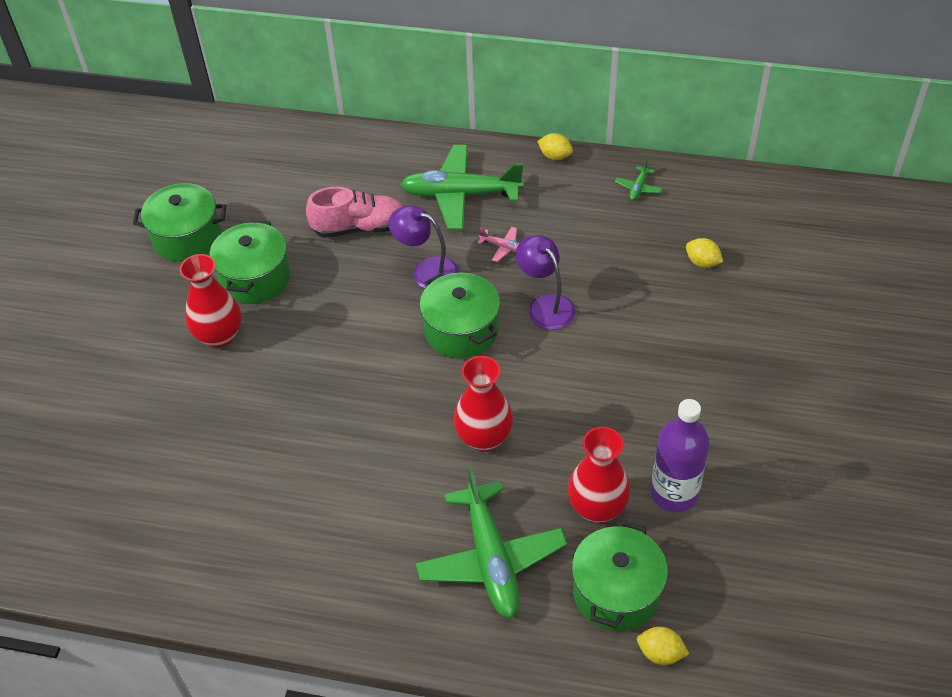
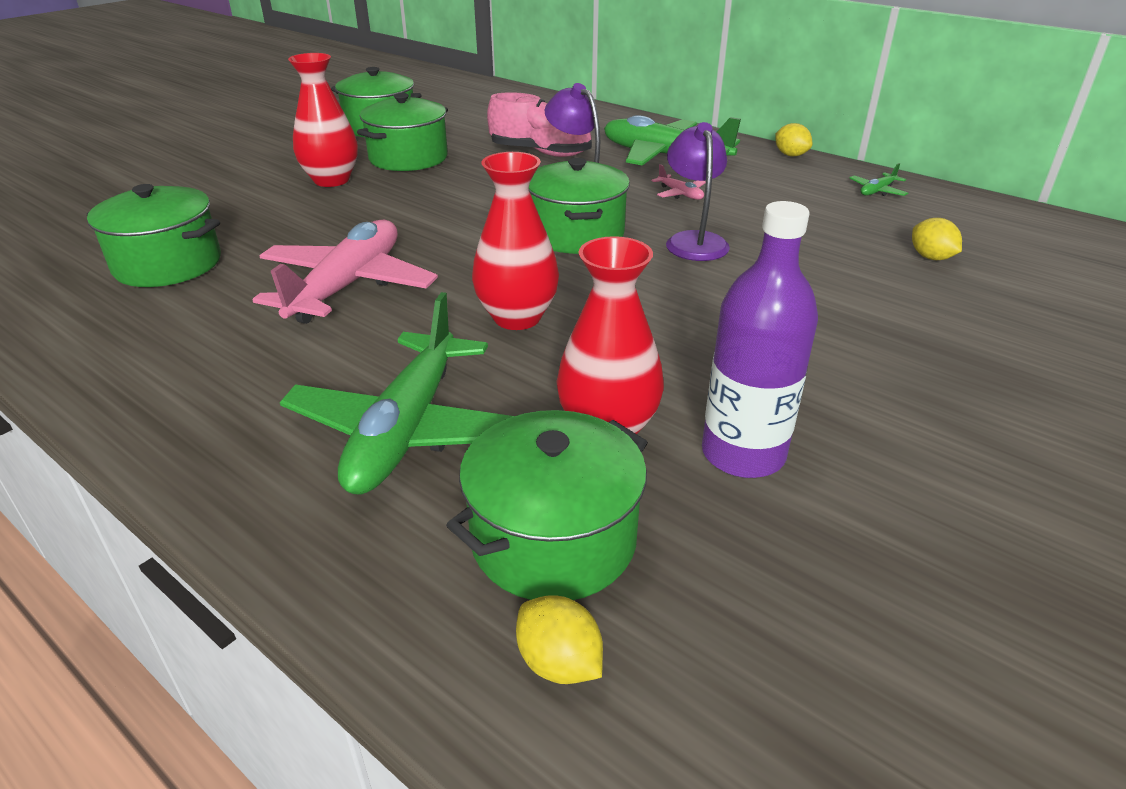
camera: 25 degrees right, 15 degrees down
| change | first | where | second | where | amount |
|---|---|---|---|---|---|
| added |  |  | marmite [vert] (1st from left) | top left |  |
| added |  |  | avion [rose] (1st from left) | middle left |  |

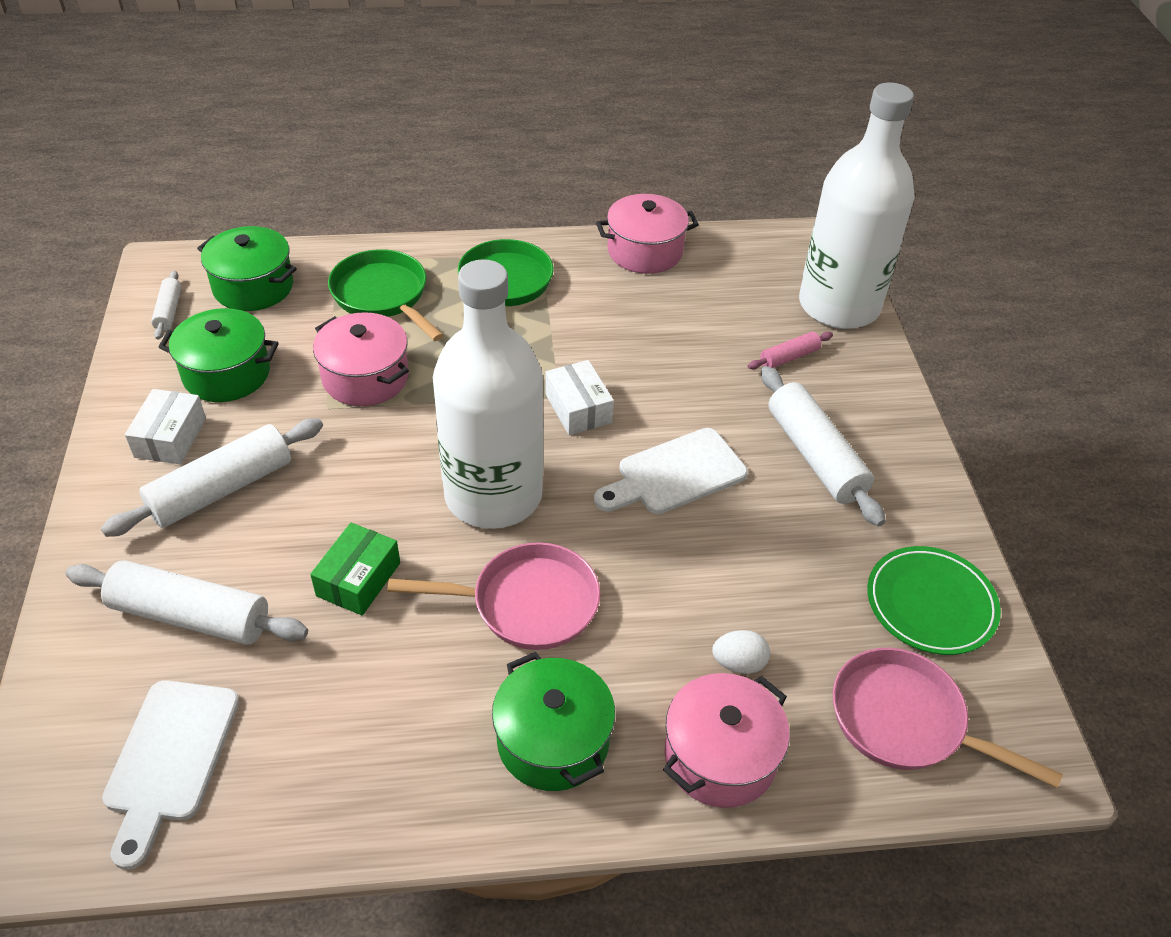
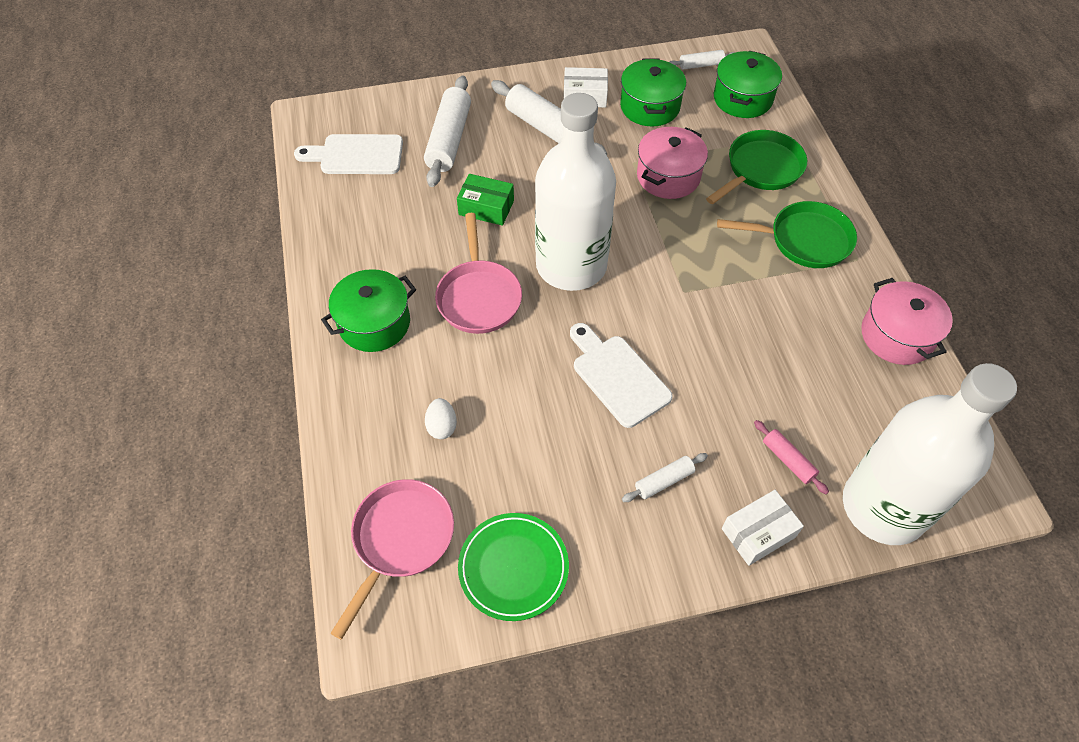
camera: 85 degrees right, 10 degrees up
| change | first | where | second | where | amount |
|---|---|---|---|---|---|
| removed | marmite [rose] (3rd from left) | bottom centre |  |  |  |
| moved | boîte [blanc] (2nd from left) | centre |  | bottom right |  |
| resized | rouleau à pâtisserie [blanc] (4th from left in the first image) | middle right | rouleau à pâtisserie [blanc] (3rd from left) | centre | x0.50 |

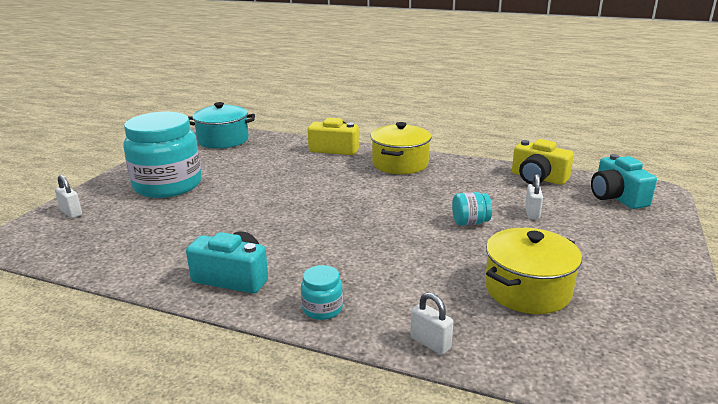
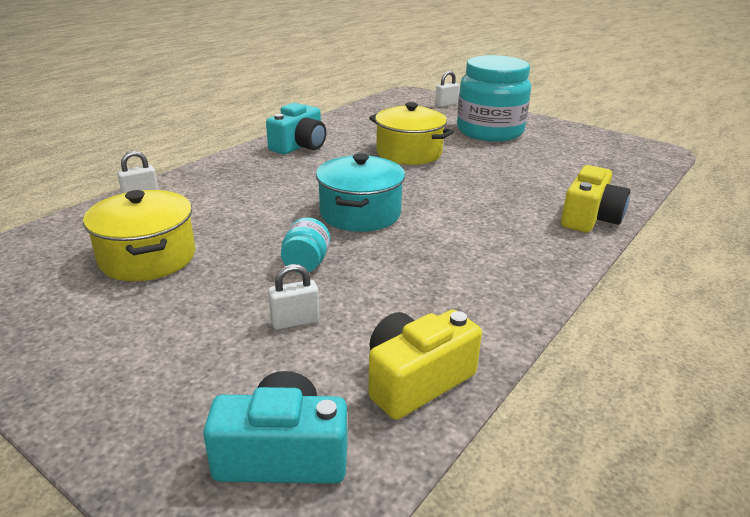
camera: 105 degrees right, 5 degrees up
| change | first | where | second | where | amount |
|---|---|---|---|---|---|
| removed | bocal [turquoise] (2nd from left) | bottom centre |  |  |  |
| moved | marmite [turquoise] | top left |  | centre |  |
| moved | marmite [jaune] (1st from left in the first image) | centre | marmite [jaune] (2nd from left) | top centre |  |
| turned | cadenas [blanc] (3rd from left in the first image) | middle right | cadenas [blanc] (2nd from left) | centre | 45 degrees counterclockwise |

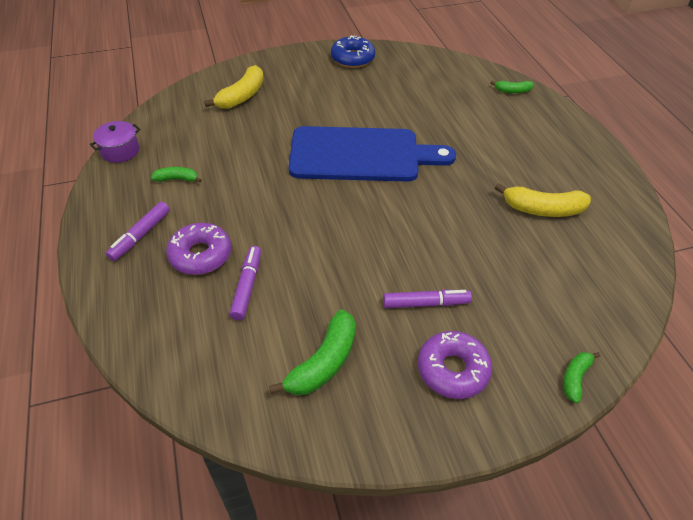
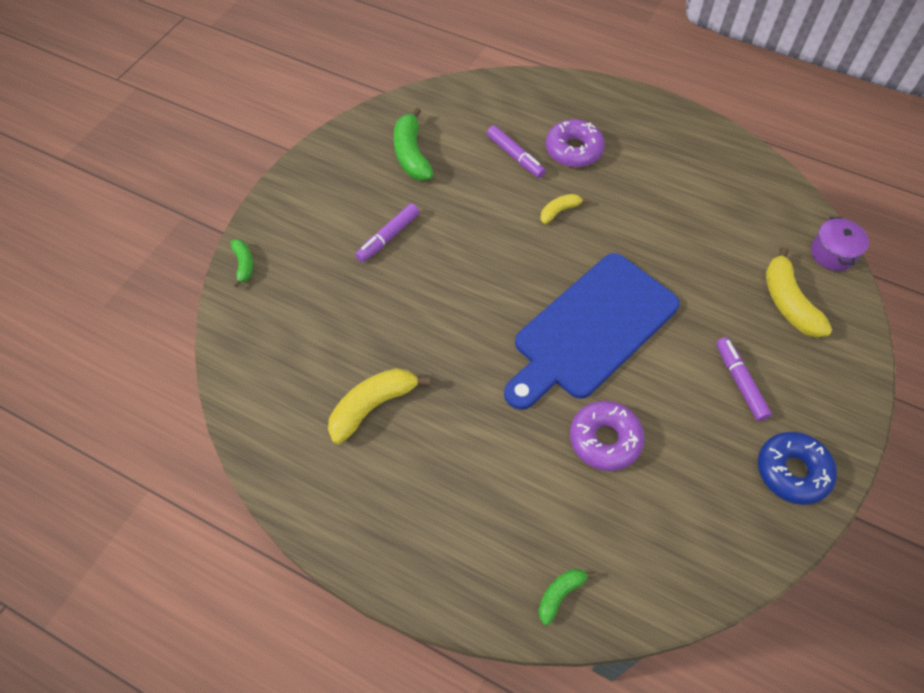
camera: 135 degrees right, 10 degrees up
| change | first | where | second | where | amount |
|---|---|---|---|---|---|
| removed | banane [vert] (1st from left) | middle left |  |  |  |
| added |  |  | banane [jaune] (2nd from left) | top centre |  |
| moved | marmite [violet] | top left |  | middle right |  |
| moved | feutre [violet] (1st from left in the first image) | middle left | feutre [violet] (3rd from left) | middle right |  |
| moved | beignet [violet] (2nd from left) | bottom centre |  | centre |  |

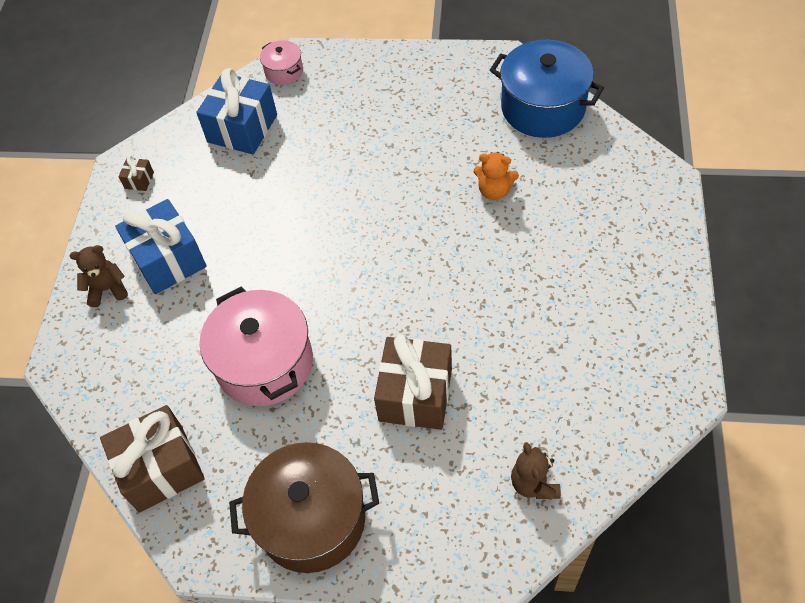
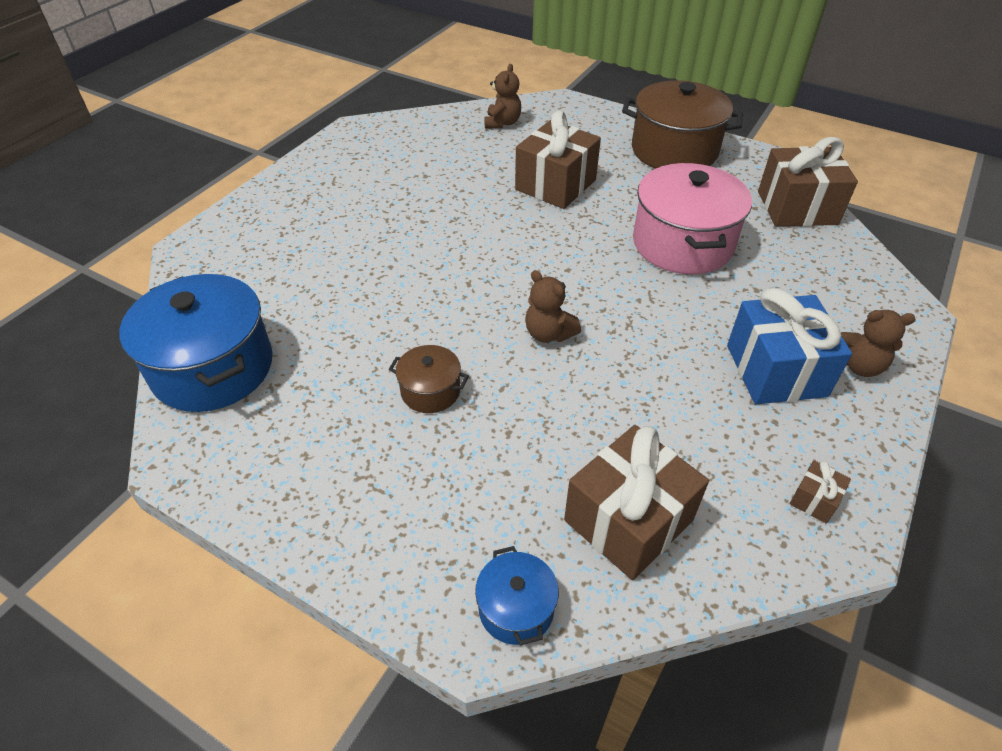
camera: 160 degrees left, 10 degrees down
| change | first | where | second | where | amount |
|---|---|---|---|---|---|
| removed | ours en peluche [orange] | top centre |  |  |  |
| added |  |  | marmite [marron] (1st from left) | centre |  |
| added |  |  | ours en peluche [marron] (2nd from left) | centre |  |
| recoloured | cadeau [bleu] (2nd from left) | top left | cadeau [marron] (2nd from left) | bottom centre |  |
| recoloured | marmite [rose] (2nd from left) | top centre | marmite [bleu] (2nd from left) | bottom centre |  |

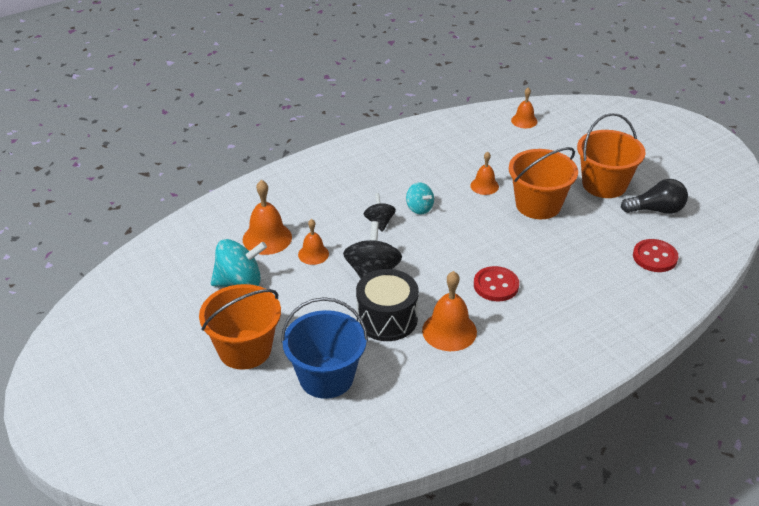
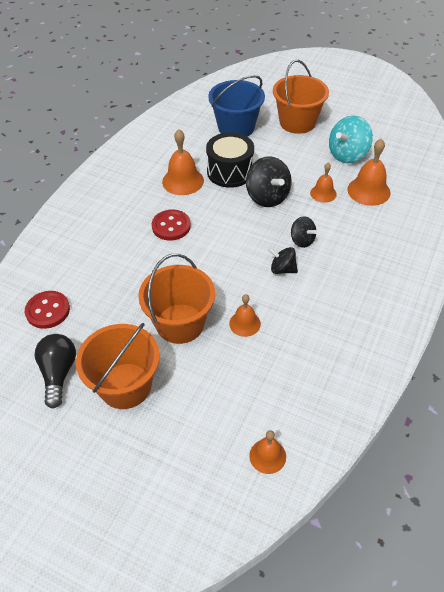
camera: 150 degrees right, 10 degrees up
| change | first | where | second | where | amount |
|---|---|---|---|---|---|
| recoloured | toupie [turquoise] (2nd from left) | centre | toupie [noir] (2nd from left) | centre |  |
| turned | ampoule [noir] | middle right |  | middle left | 120 degrees clockwise |

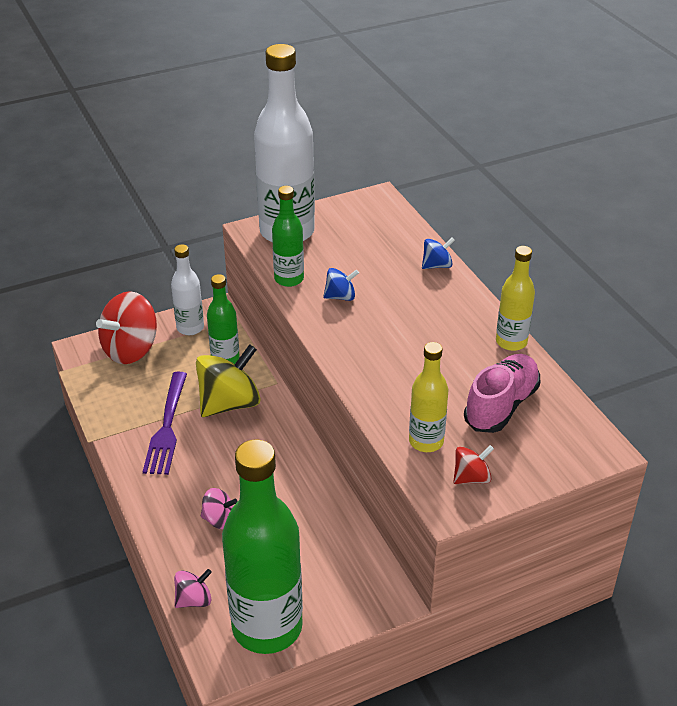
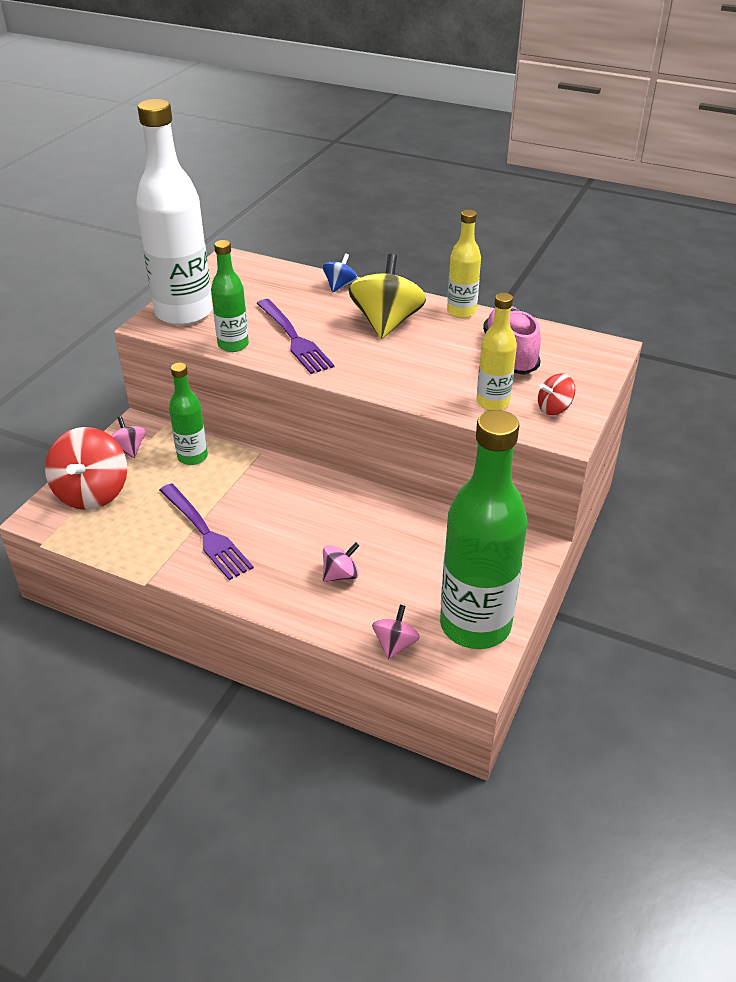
camera: 40 degrees left, 0 degrees up
| change | first | where | second | where | amount |
|---|---|---|---|---|---|
| moved | toupie [jaune] | centre |  | top centre |  |
| replaced | bouteille [blanc] (1st from left) | middle left | toupie [rose] (1st from left) | middle left |  |
| replaced | toupie [bleu] (1st from left) | centre | fourchette [violet] (2nd from left) | centre |  |
| turned | toupie [rouge] (2nd from left) | middle right |  | middle right | 135 degrees counterclockwise |

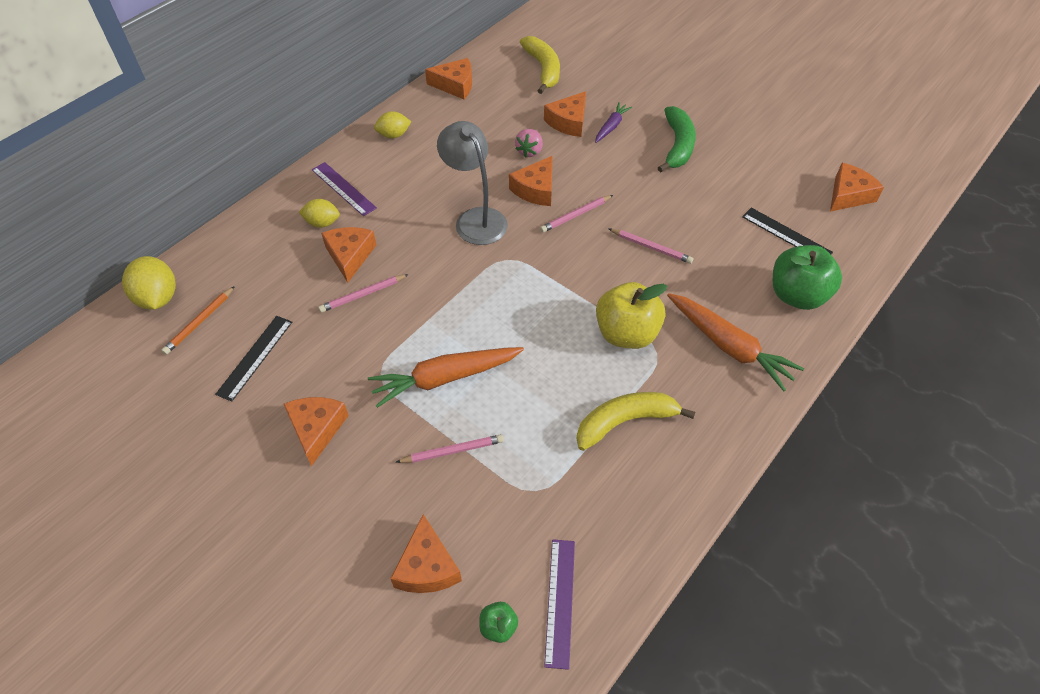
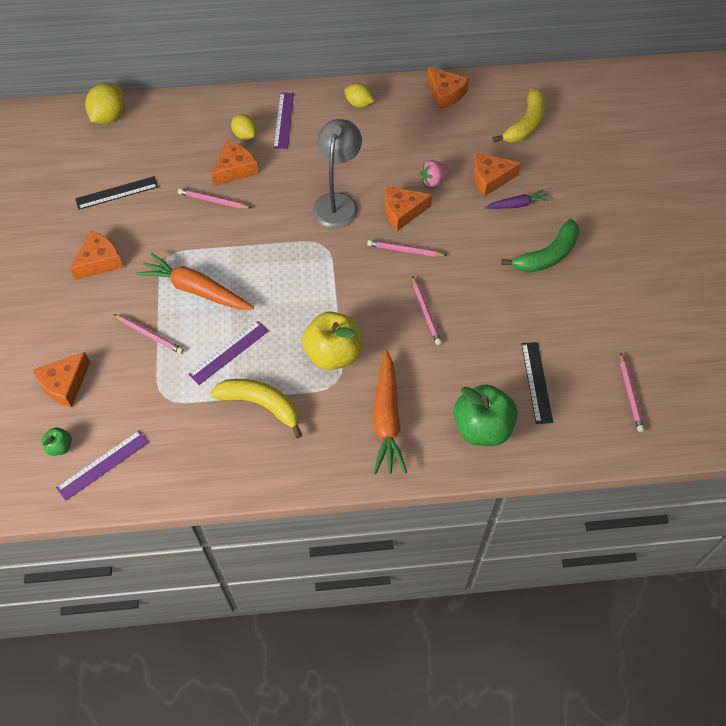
camera: 45 degrees right, 5 degrees up
| change | first | where | second | where | amount |
|---|---|---|---|---|---|
| removed | crayon [orange] | middle left |  |  |  |
| added |  |  | règle [violet] (2nd from left) | middle left |  |
| replaced | fromage [orange] (7th from left) | top right | crayon [rose] (5th from left) | middle right |  |

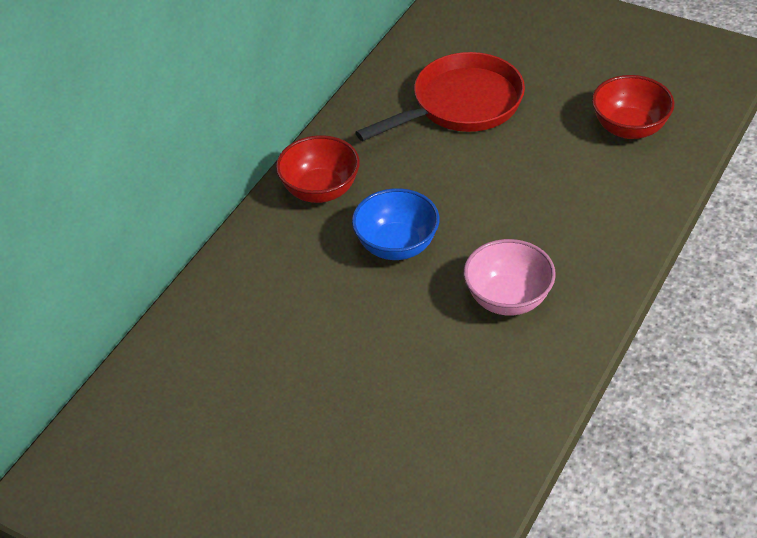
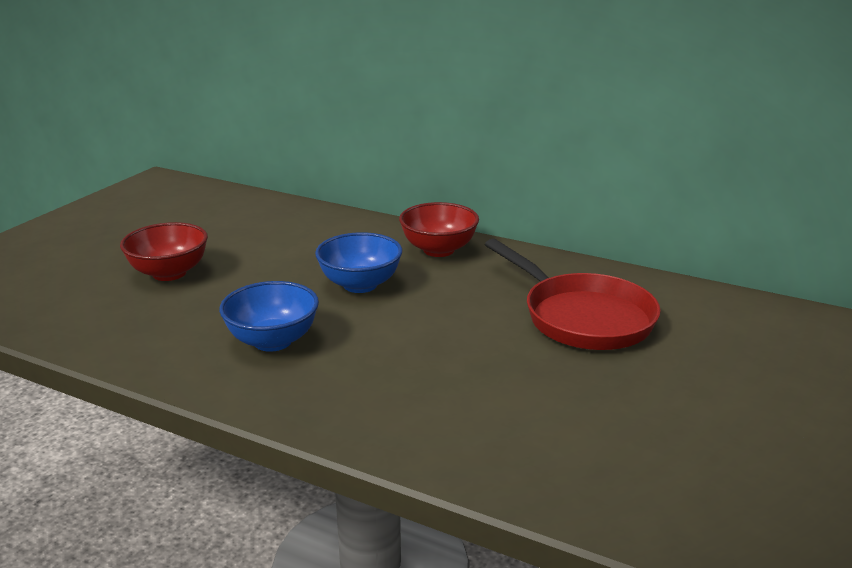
camera: 85 degrees right, 20 degrees down
| change | first | where | second | where | amount |
|---|---|---|---|---|---|
| moved | bol [rouge] (2nd from left in the first image) | top right | bol [rouge] (1st from left) | middle left |  |
| recoloured | bol [rose] | middle right | bol [bleu] (1st from left) | middle left |  |

